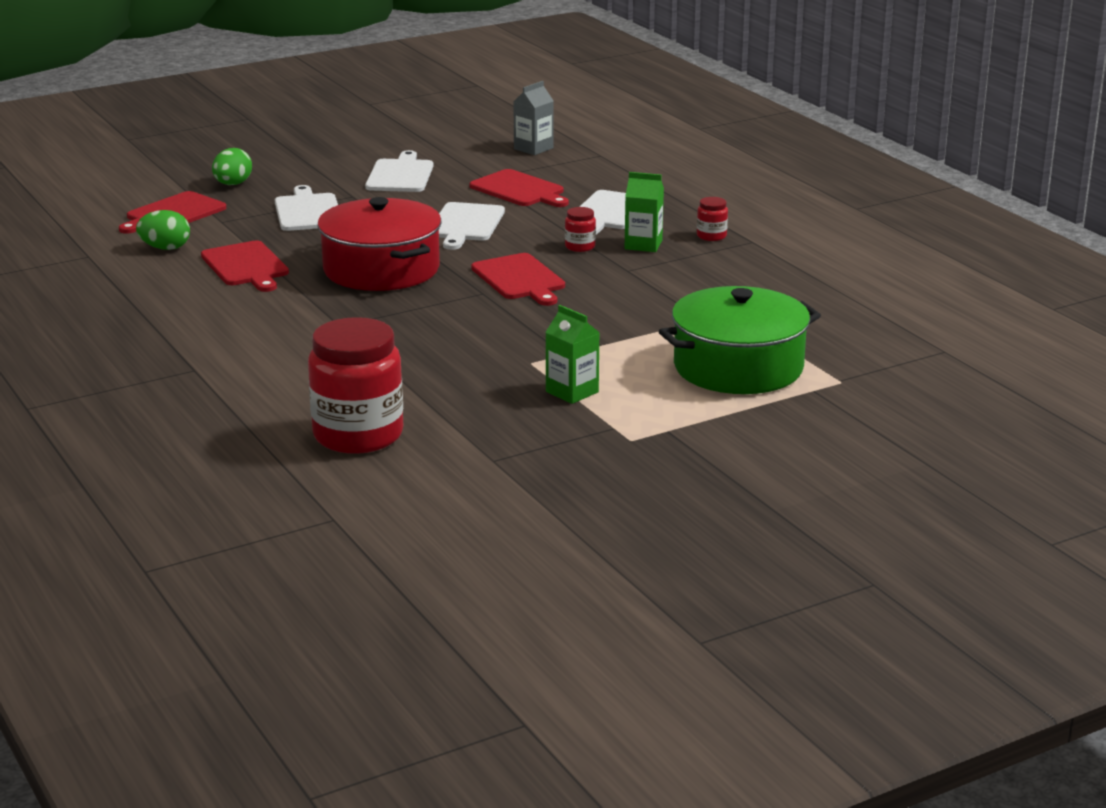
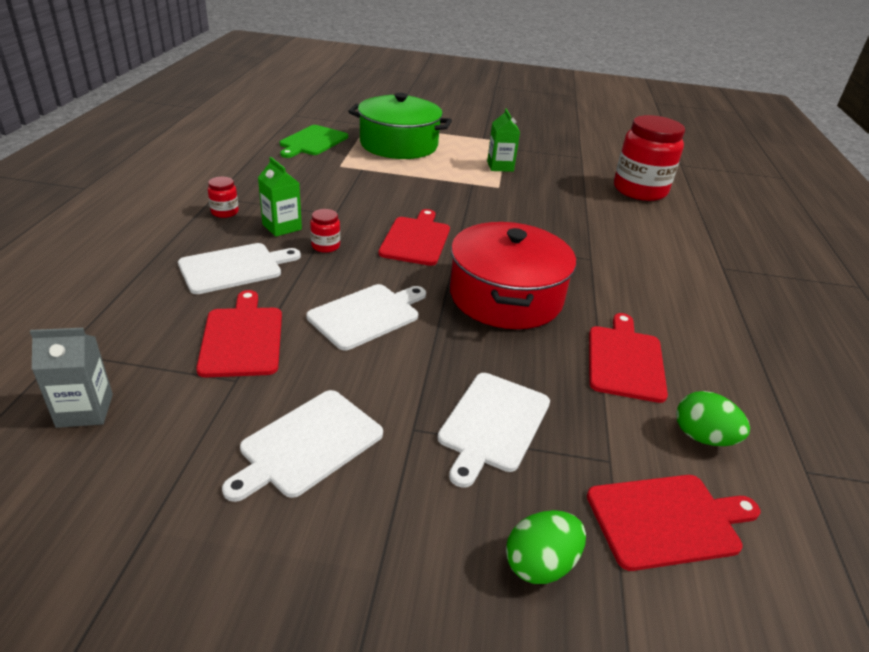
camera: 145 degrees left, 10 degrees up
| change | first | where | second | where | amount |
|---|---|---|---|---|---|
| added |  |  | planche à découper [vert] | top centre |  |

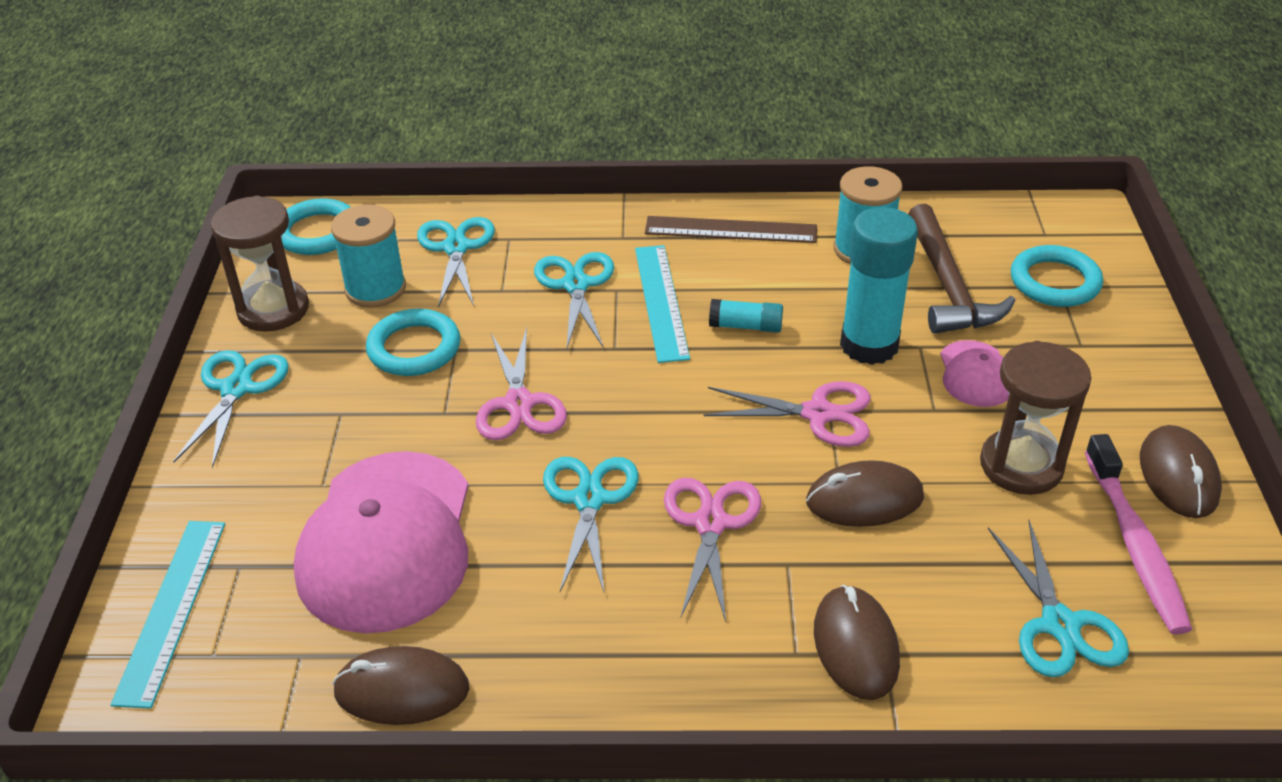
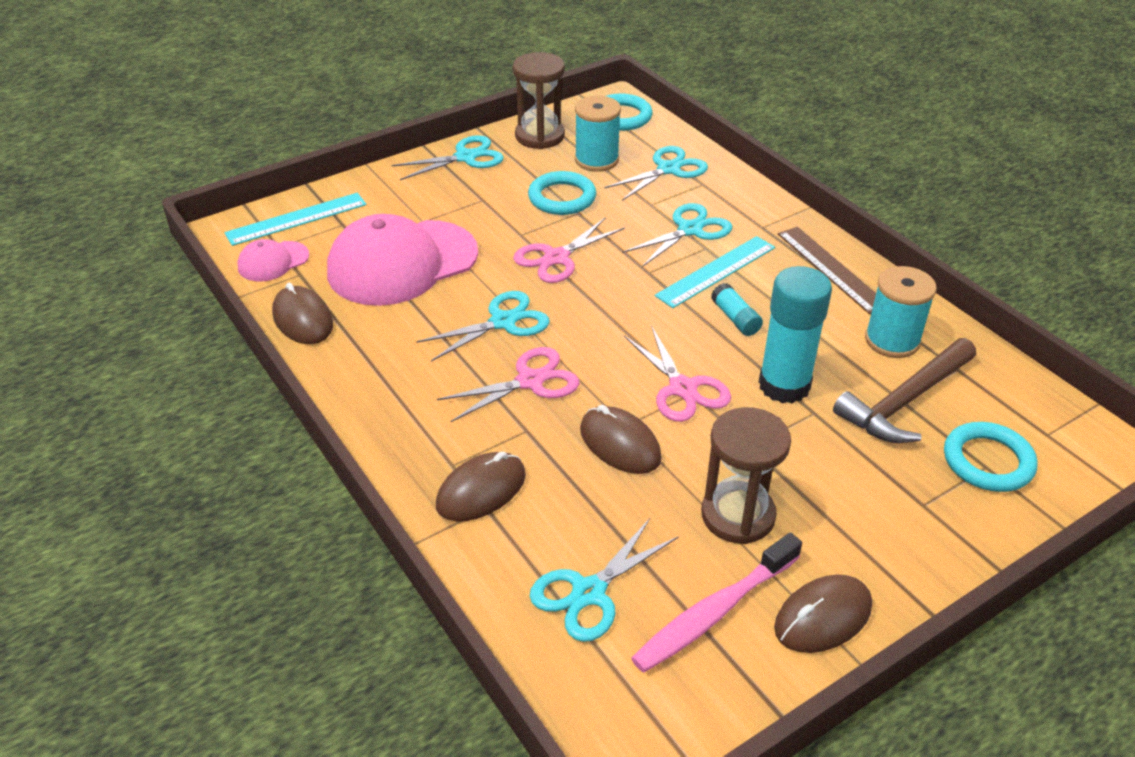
camera: 55 degrees right, 0 degrees up
| change | first | where | second | where | amount |
|---|---|---|---|---|---|
| moved | casquette [rose] (2nd from left in the first image) | middle right | casquette [rose] (1st from left) | middle left |  |

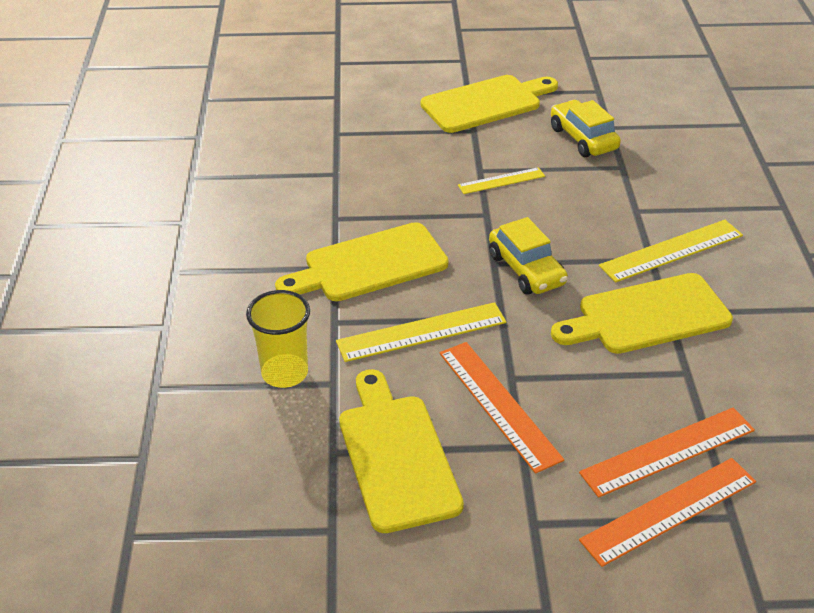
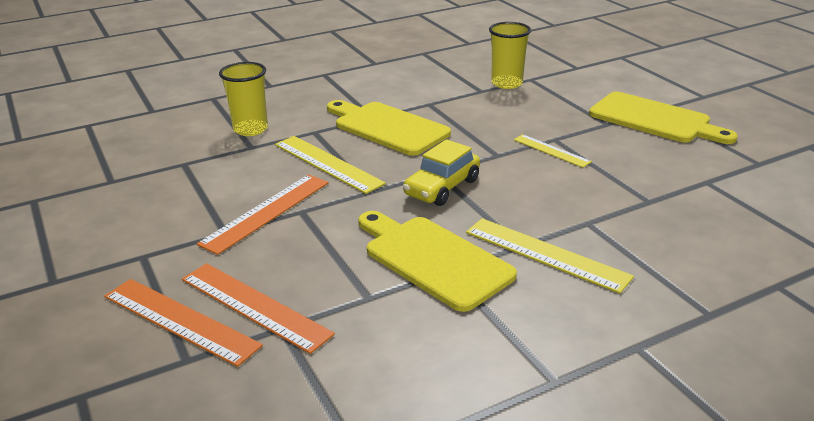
camera: 65 degrees right, 10 degrees down
| change | first | where | second | where | amount |
|---|---|---|---|---|---|
| removed | planche à découper [jaune] (2nd from left) | bottom centre |  |  |  |
| removed | voiture [jaune] (2nd from left) | top right |  |  |  |
| added |  |  | gobelet [jaune] (2nd from left) | top centre |  |

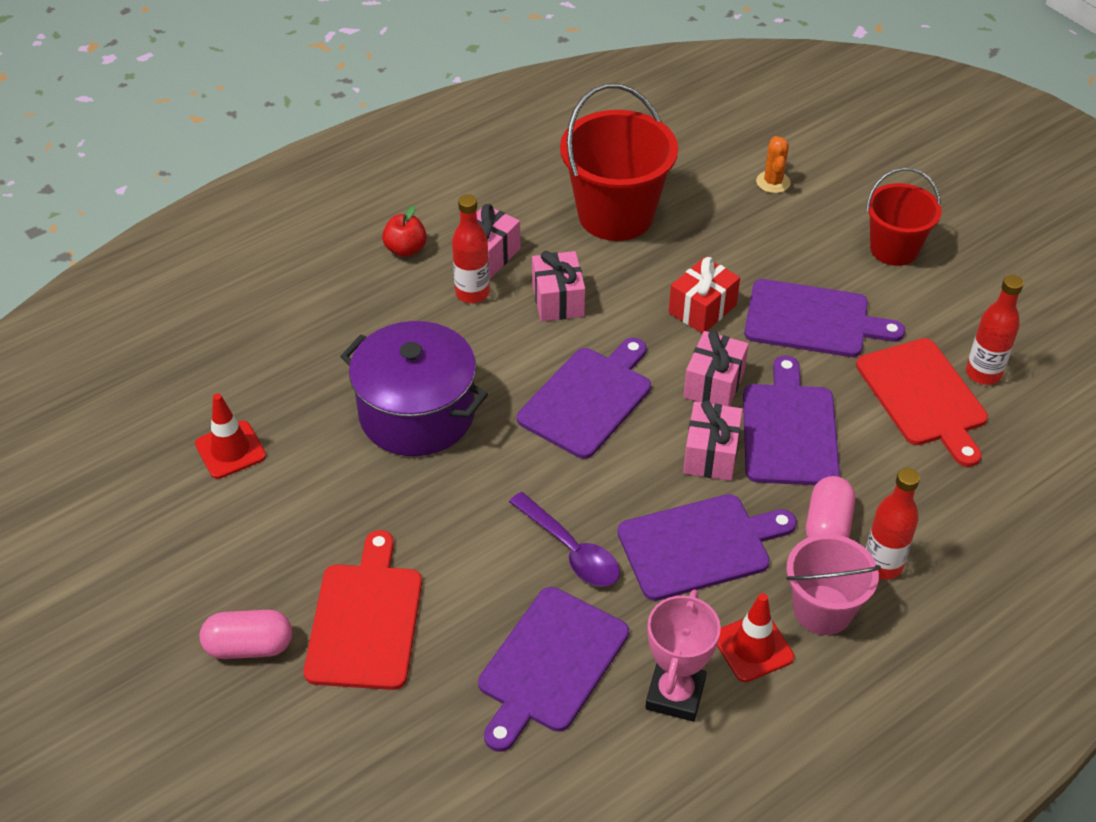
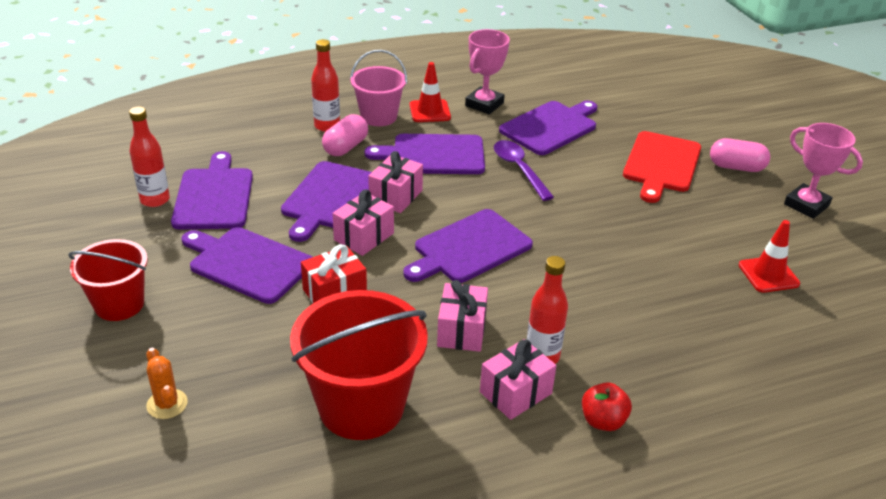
camera: 165 degrees left, 10 degrees down
| change | first | where | second | where | amount |
|---|---|---|---|---|---|
| removed | marmite [violet] | centre |  |  |  |
| added |  |  | trophée [rose] (2nd from left) | middle right |  |
| recoloured | planche à découper [rouge] (2nd from left) | middle right | planche à découper [violet] (1st from left) | middle left |  |
| turned | cactus [orange] | top right |  | bottom left | 45 degrees counterclockwise |

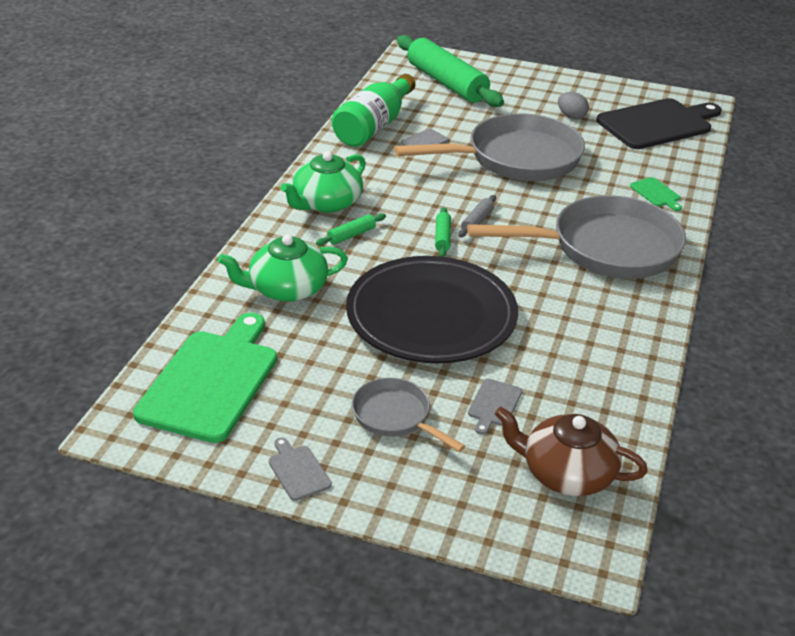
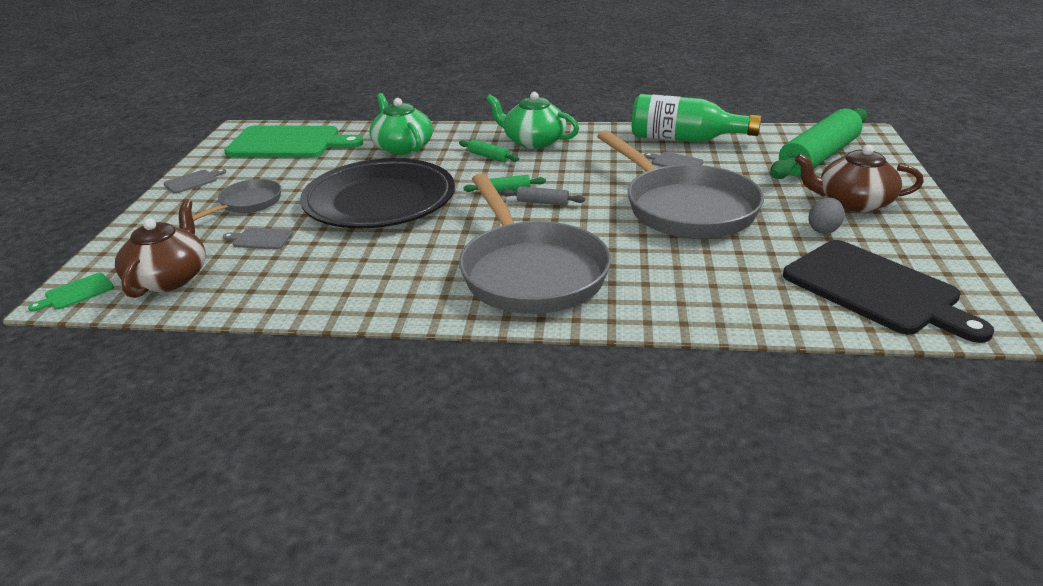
camera: 80 degrees right, 5 degrees down
| change | first | where | second | where | amount |
|---|---|---|---|---|---|
| added |  |  | théière [marron] (2nd from left) | top right |  |
| moved | planche à découper [vert] (2nd from left in the first image) | top right | planche à découper [vert] (1st from left) | middle left |  |

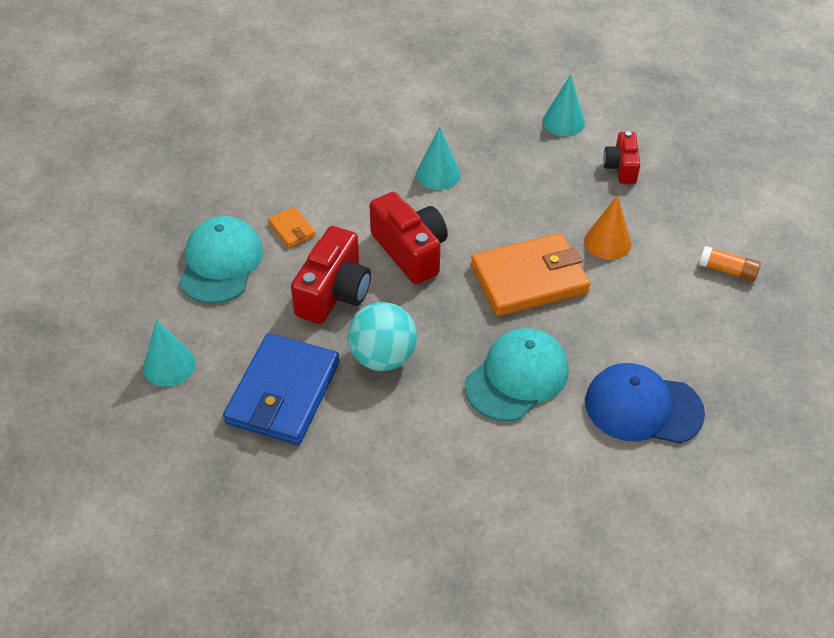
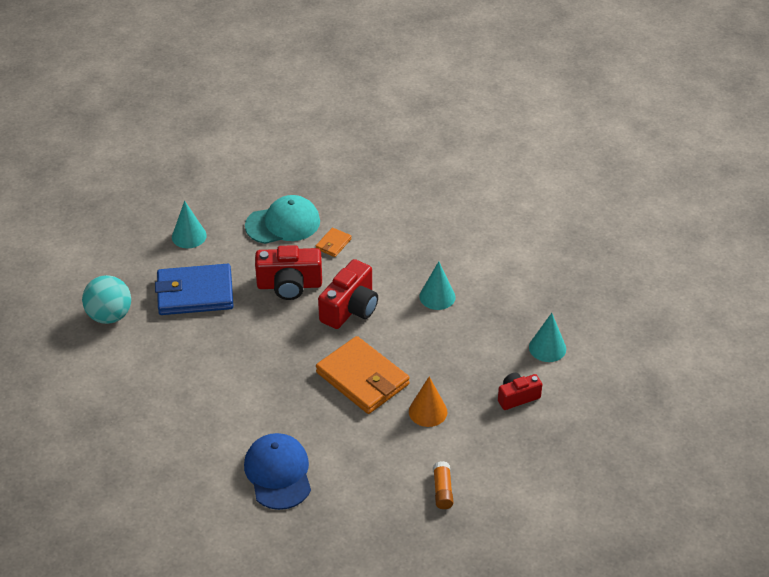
camera: 65 degrees right, 5 degrees down
| change | first | where | second | where | amount |
|---|---|---|---|---|---|
| removed | casquette [turquoise] (2nd from left) | centre |  |  |  |
| moved | balle [turquoise] | centre |  | middle left |  |

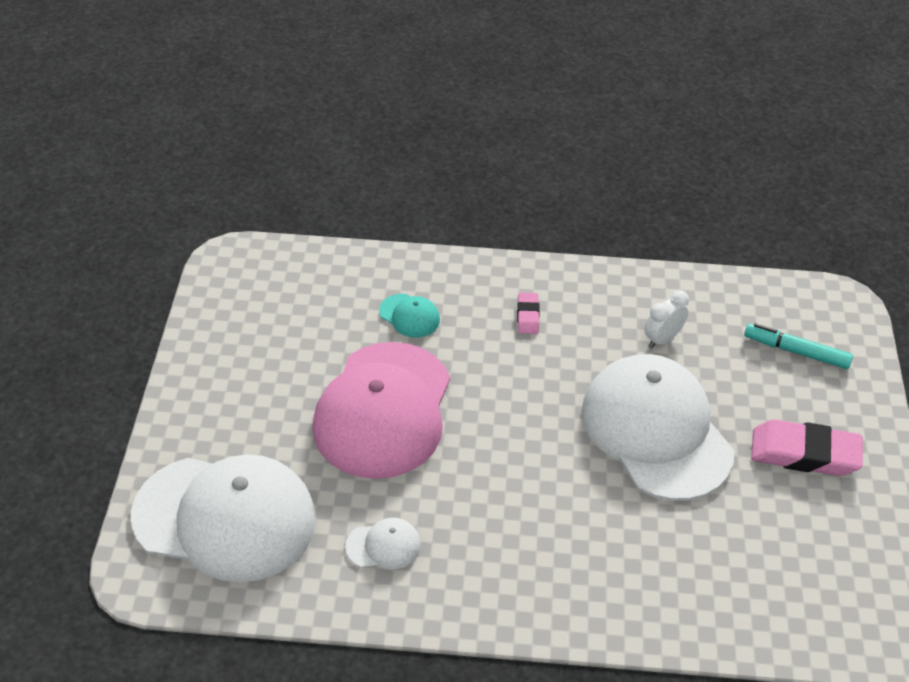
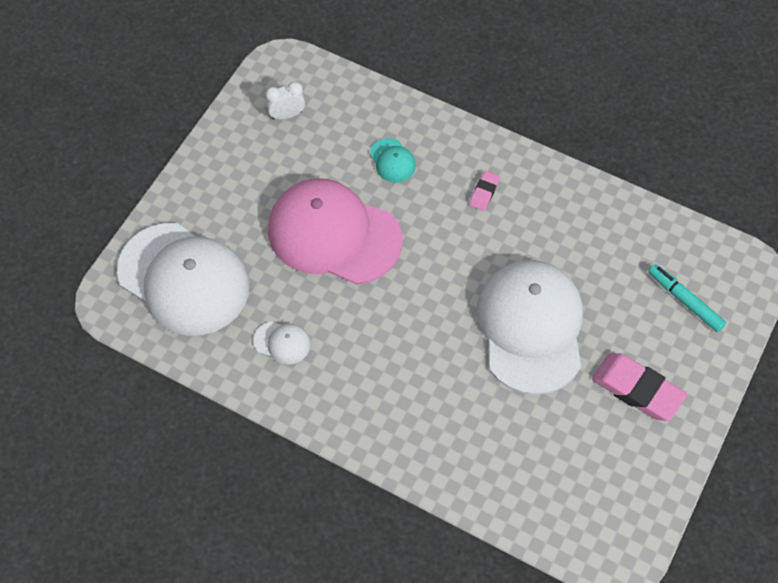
camera: 25 degrees right, 15 degrees up
| change | first | where | second | where | amount |
|---|---|---|---|---|---|
| moved | réveil [blanc] | middle right |  | top centre |  |
| turned | casquette [rose] | centre |  | centre | 75 degrees clockwise |

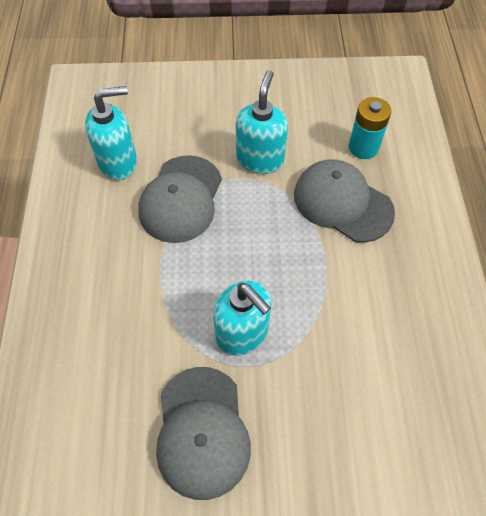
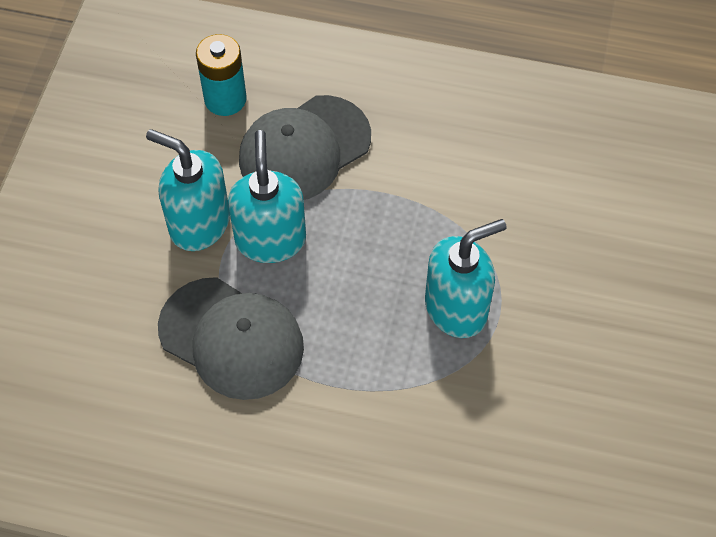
camera: 75 degrees left, 0 degrees up
| change | first | where | second | where | amount |
|---|---|---|---|---|---|
| removed | casquette [gris] (2nd from left) | bottom centre |  |  |  |
| moved | distributeur de savon [turquoise] (1st from left in the first image) | top left | distributeur de savon [turquoise] (2nd from left) | centre |  |

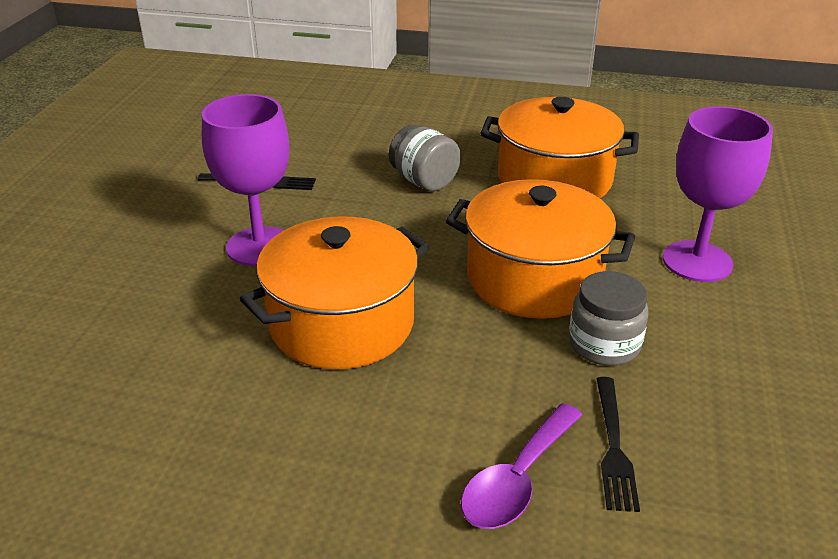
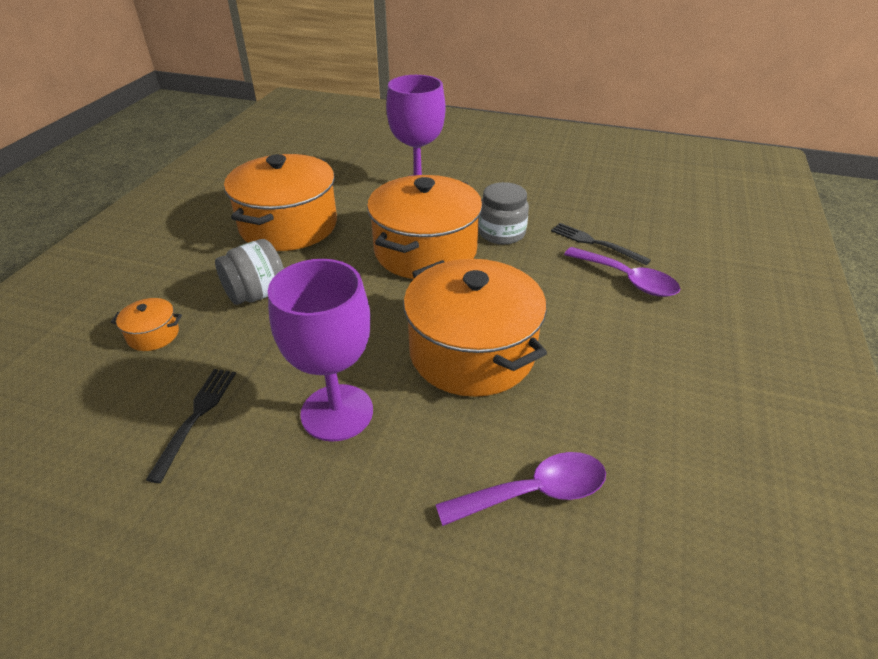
camera: 85 degrees left, 5 degrees up
| change | first | where | second | where | amount |
|---|---|---|---|---|---|
| added |  |  | marmite [orange] (1st from left) | middle left |  |
| added |  |  | cuillère [violet] (1st from left) | bottom centre |  |
| turned | fourchette [noir] (2nd from left) | bottom right |  | middle right | 150 degrees counterclockwise |

